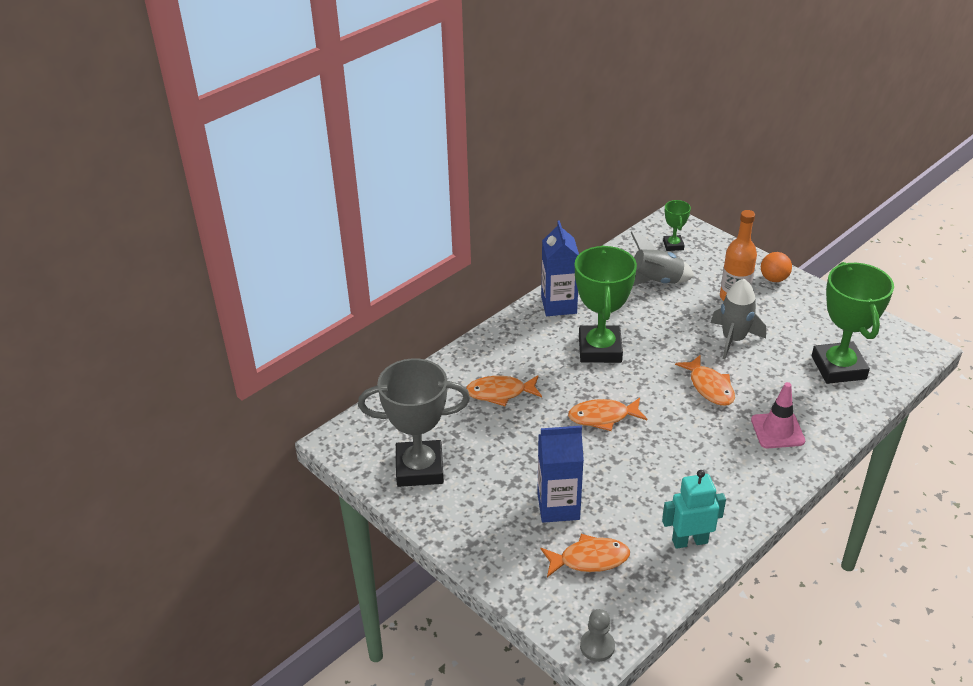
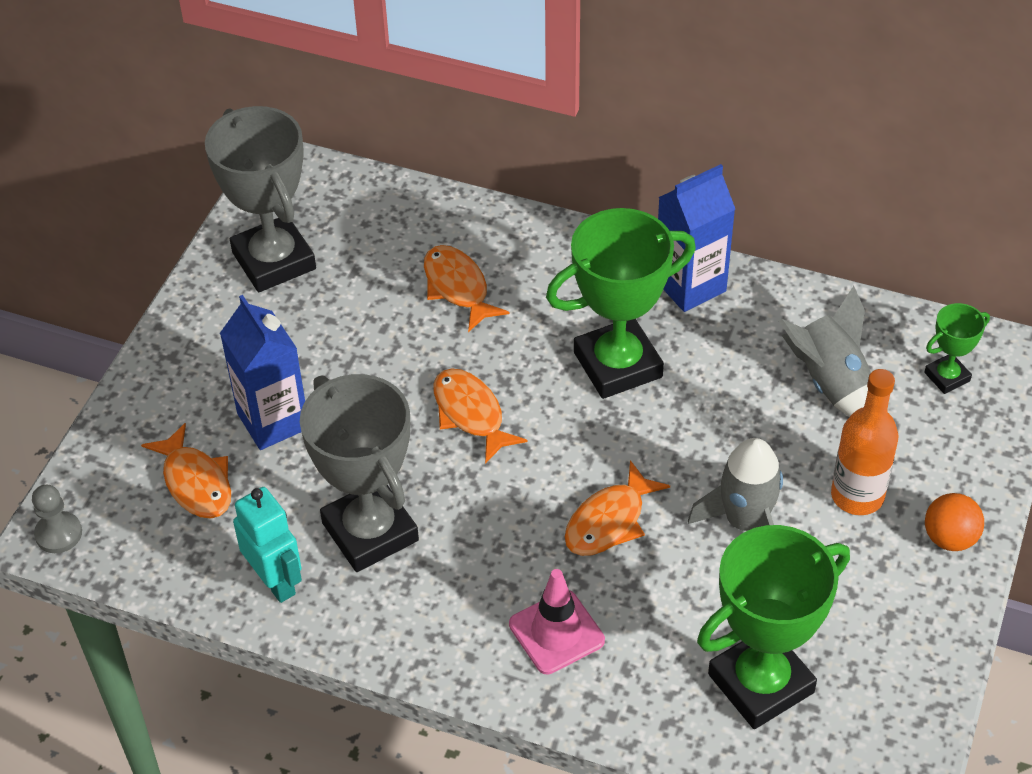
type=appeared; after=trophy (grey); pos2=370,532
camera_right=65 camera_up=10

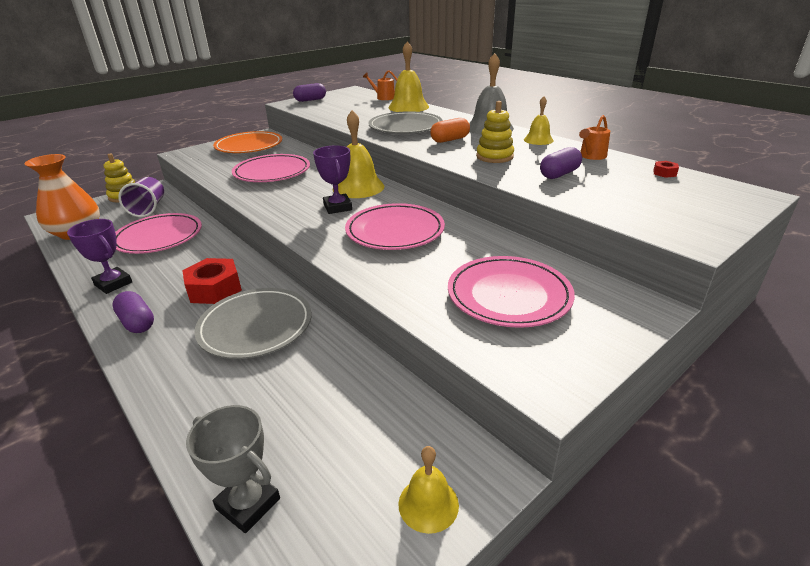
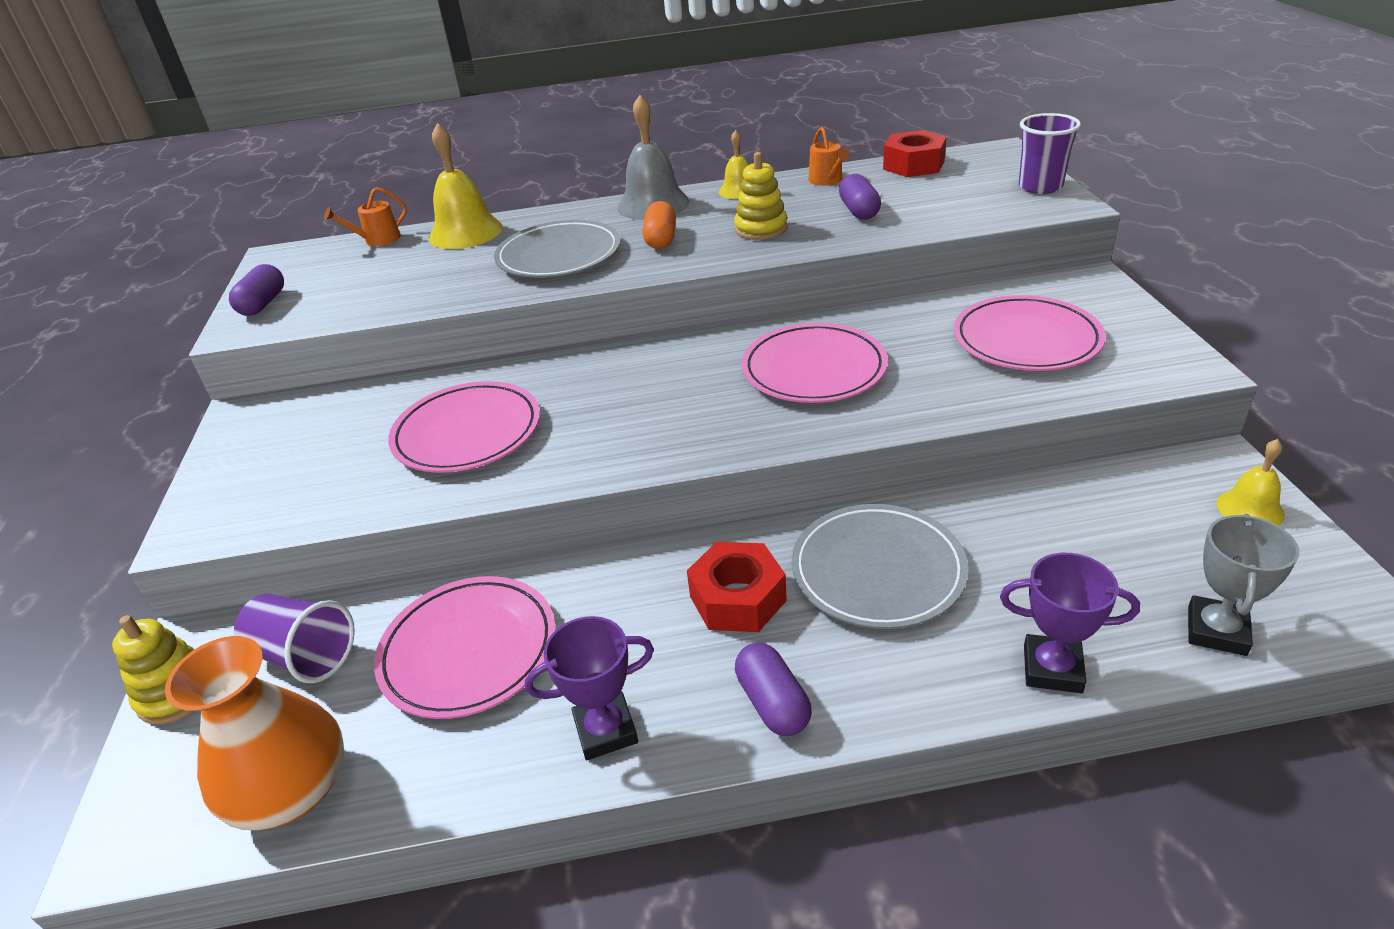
type=spun; before=capsule (purple); pos1=137,322; pos2=773,703; turn=75
type=spun; before=trophy (grey); pos1=248,504; pos2=1216,631; turn=-45
type=missing; before=plate (orange); pos1=249,146
type=relocated; before=trophy (purple); pos1=337,207; pos2=1052,669
type=missing; before=bell (yellow); pos1=358,187
type=size; before=nut (red); pos1=664,173; pos2=913,165; scale=2.29
type=appeared; after=cup (purple); pos2=1040,187
camera_right=-55 camera_up=5

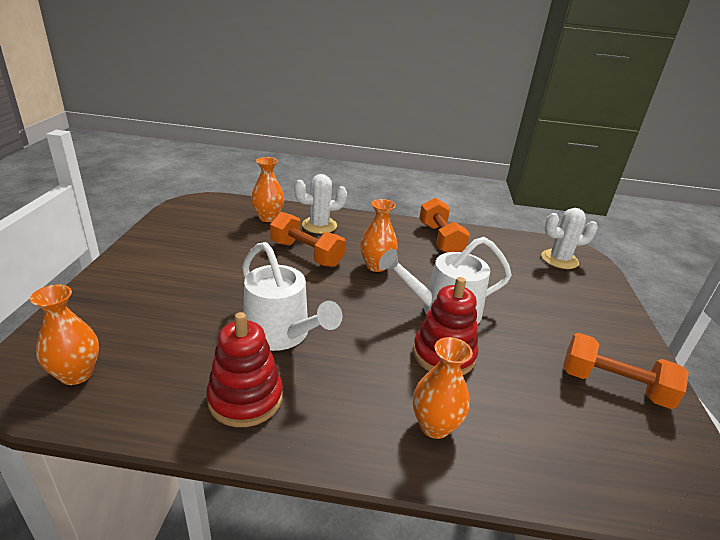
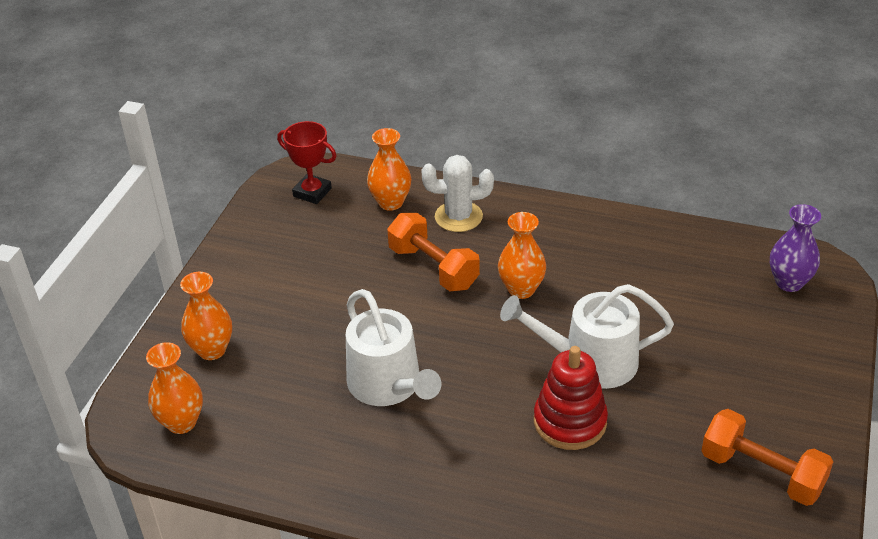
type=missing; before=stacking toy (red); pos1=245,398
type=relocated; before=vase (orange); pos1=434,426; pos2=212,350
type=missing; before=dumbbell (orange); pos1=440,239
type=exchanged; before=cactus (white); after=vase (purple); pos1=559,259; pos2=789,282
type=appeared; after=trophy (red); pos2=312,192
camera_right=15 camera_up=10

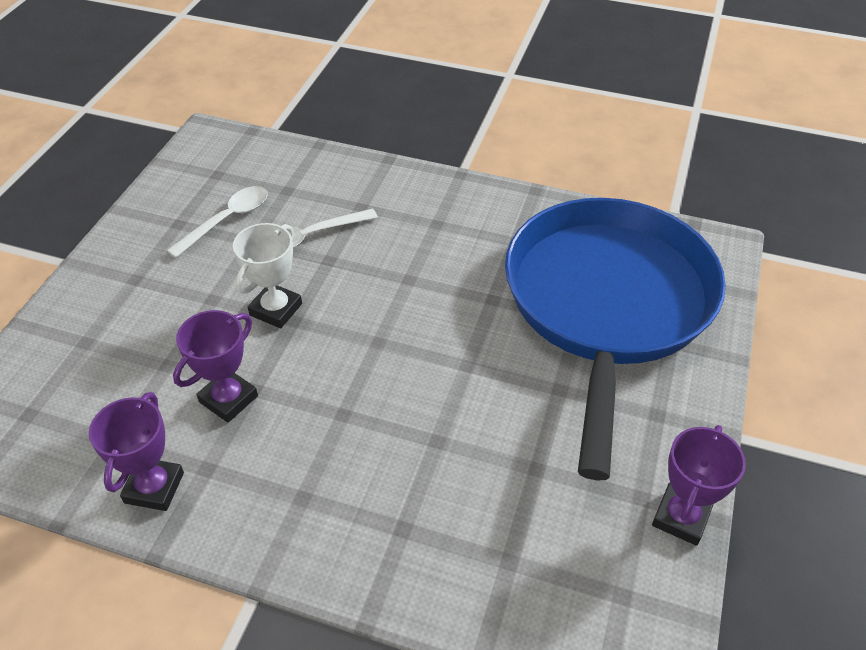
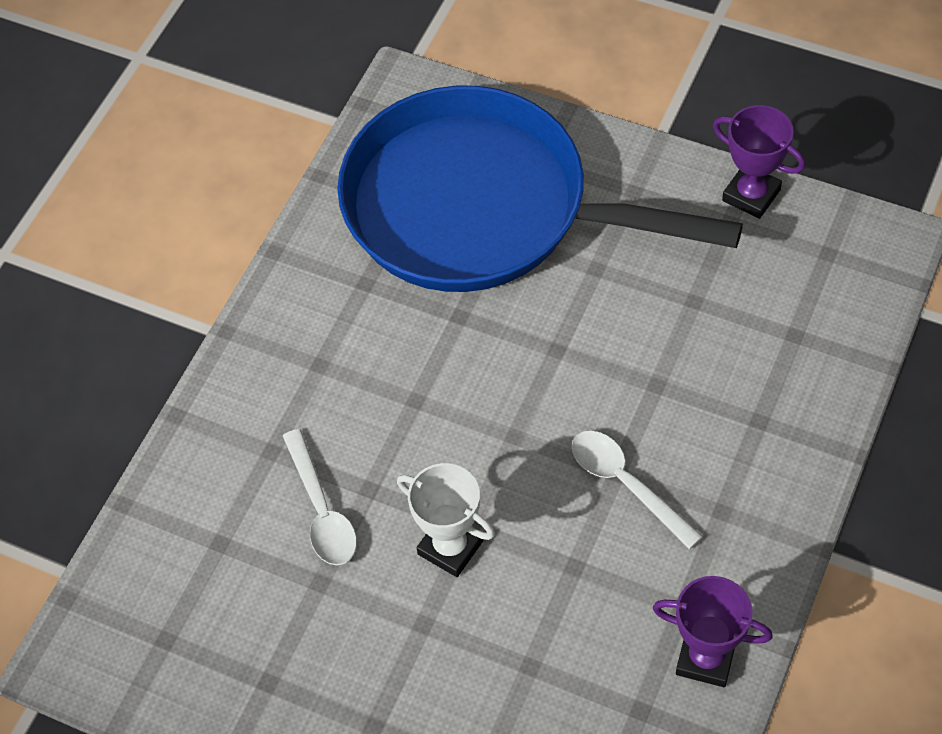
type=relocated; before=spoon (white); pos1=227,220; pos2=626,484
type=missing; before=trophy (purple); pos1=228,399
camera_right=-80 camera_up=10

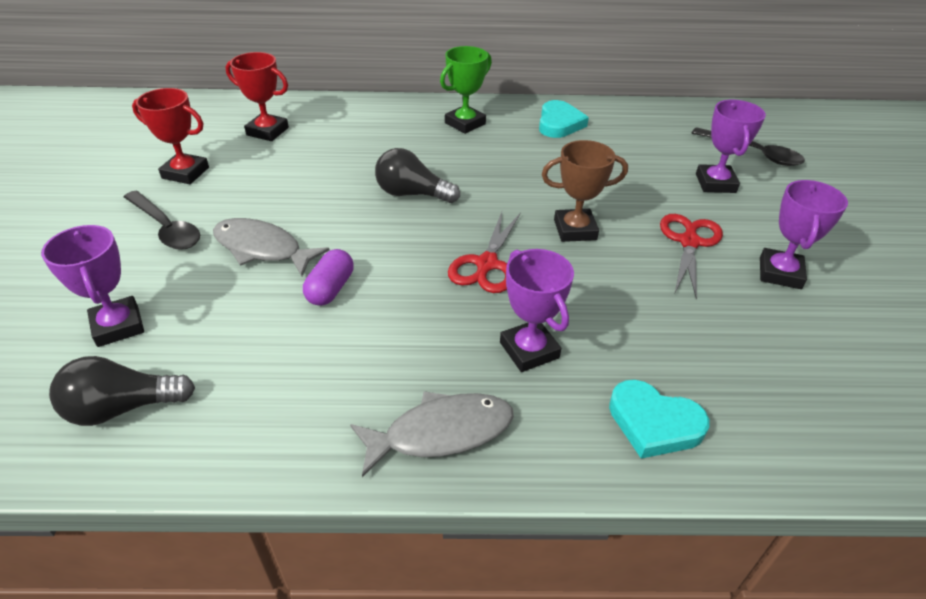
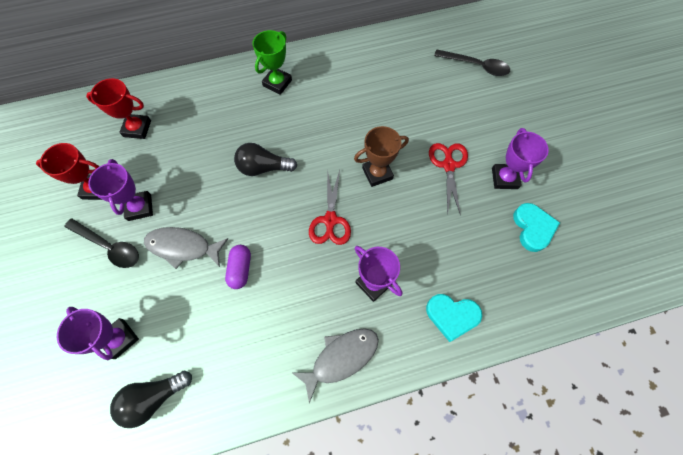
type=relocated; before=heart (turquoise); pos1=559,123; pos2=533,228
type=relocated; before=trophy (purple); pos1=715,183; pos2=139,207
camera_right=-15 camera_up=25

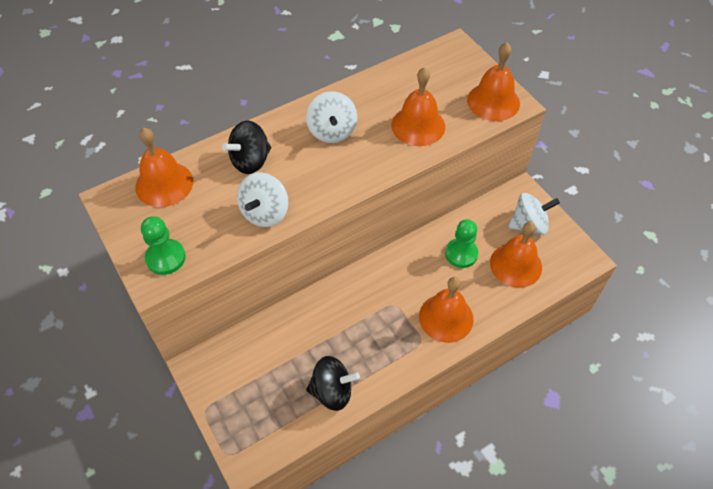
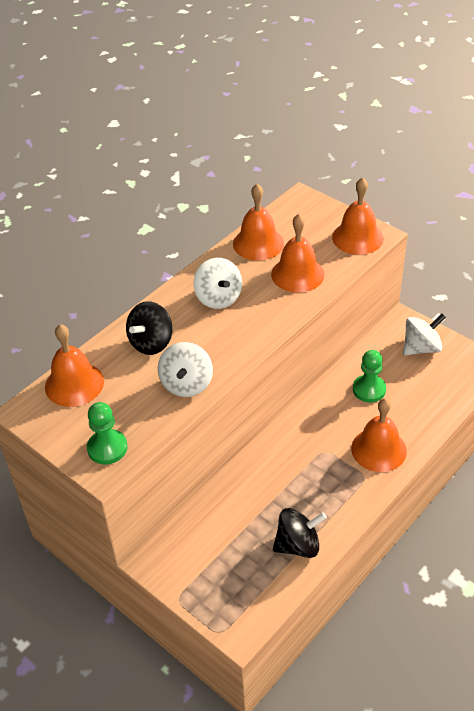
type=relocated; before=bell (orange); pos1=515,265; pos2=258,243
camera_right=-15 camera_up=-10

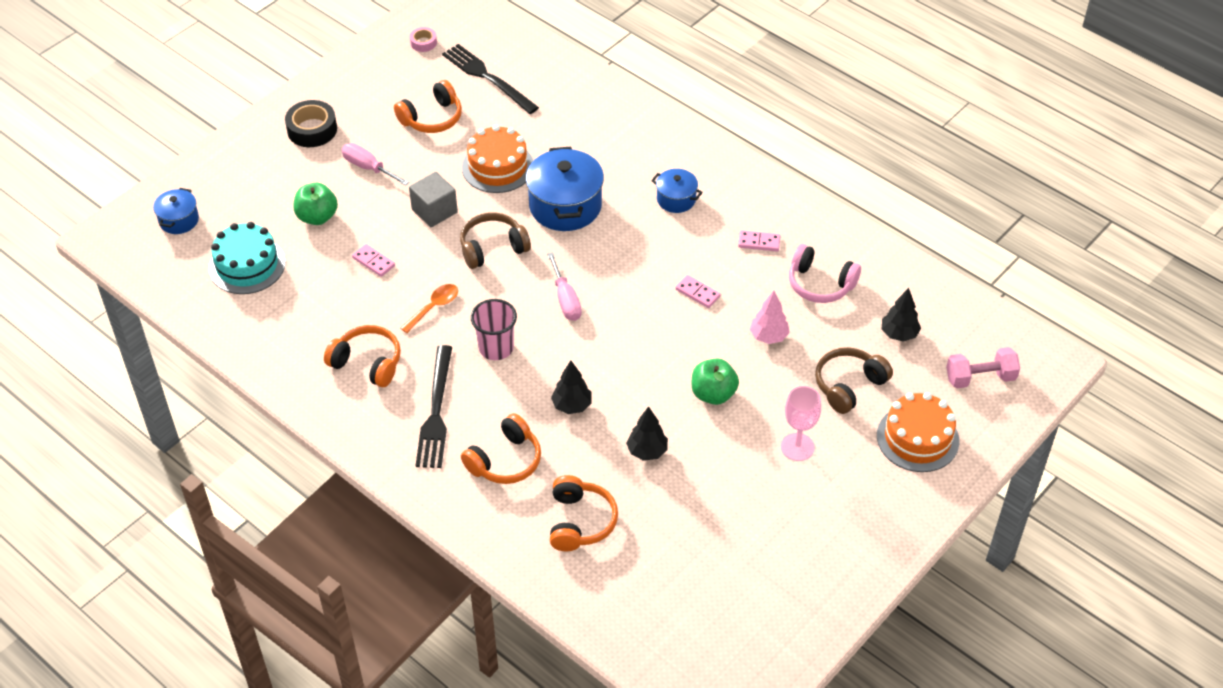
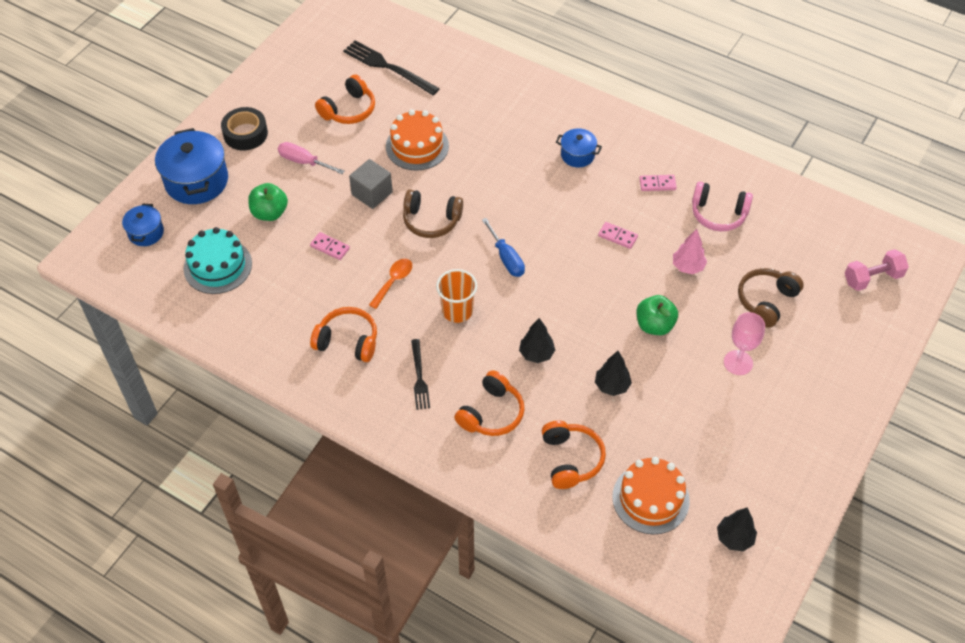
type=missing; before=tape (pink); pos1=423,43
type=size; before=fork (black); pos1=436,411; pos2=419,377; scale=0.61
type=spun; before=headphones (brown); pos1=493,248; pos2=431,220; turn=-135
type=colour; before=cup (pink); after=cup (orange); pos1=496,348; pos2=457,311
type=relocated; before=pot (blue); pos1=565,206; pos2=196,181
type=colour; before=screwdriver (pink); after=screwdriver (blue); pos1=565,299; pos2=506,258
type=relocated; before=cake (orange); pos1=917,438; pos2=650,498
type=relocated; before=tree (black); pos1=899,334; pos2=734,538
camera_right=-10 camera_up=5

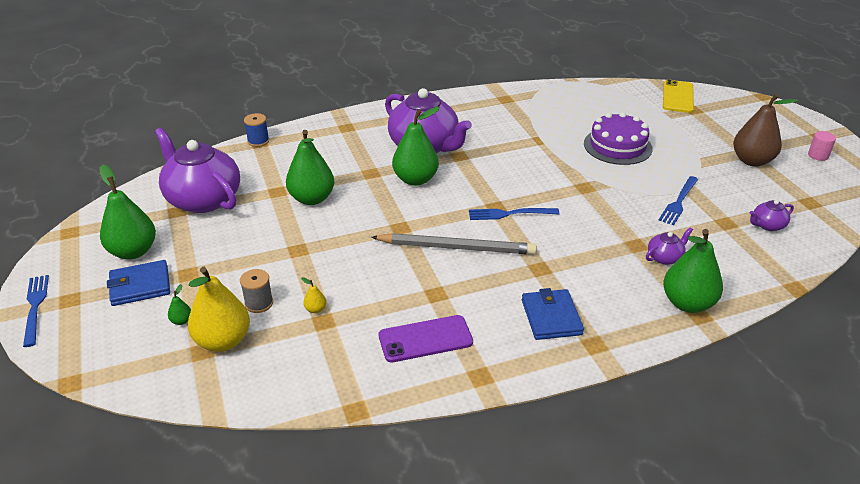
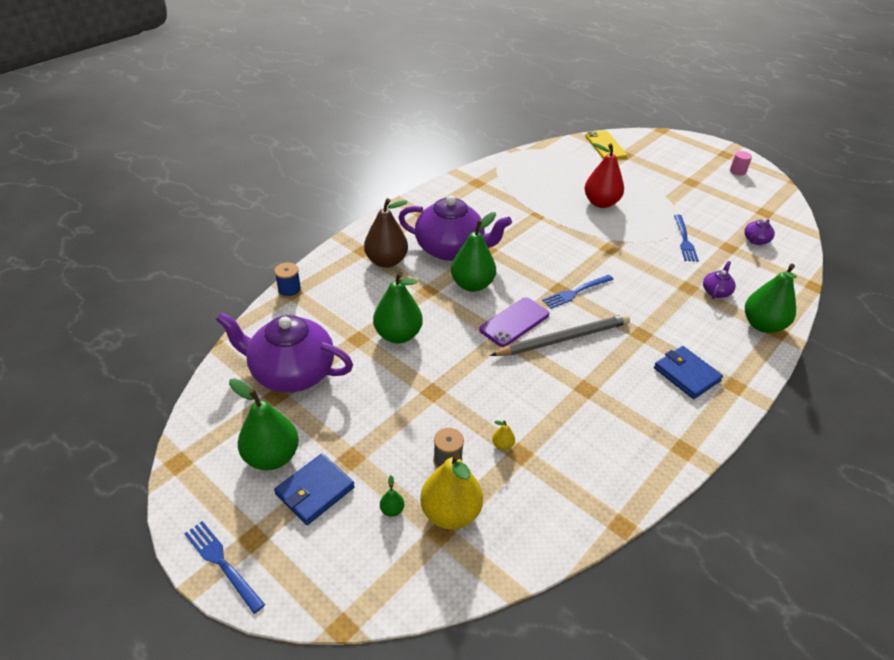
type=relocated; before=phone (purple); pos1=425,339; pos2=514,322
type=exchanged; before=cake (purple); after=pear (red); pos1=617,146; pos2=601,203
type=relocated; before=pear (brown); pos1=752,161; pos2=386,261
camera_right=-30 camera_up=5

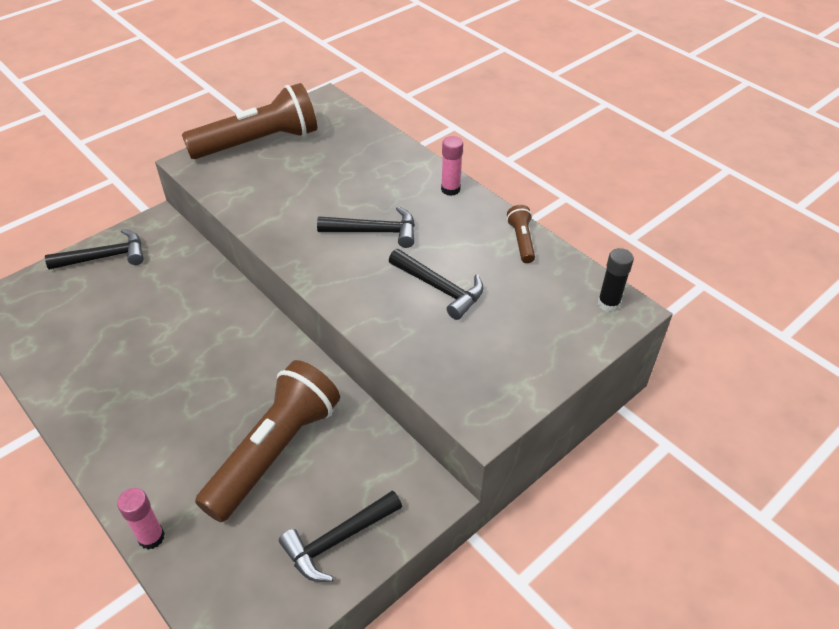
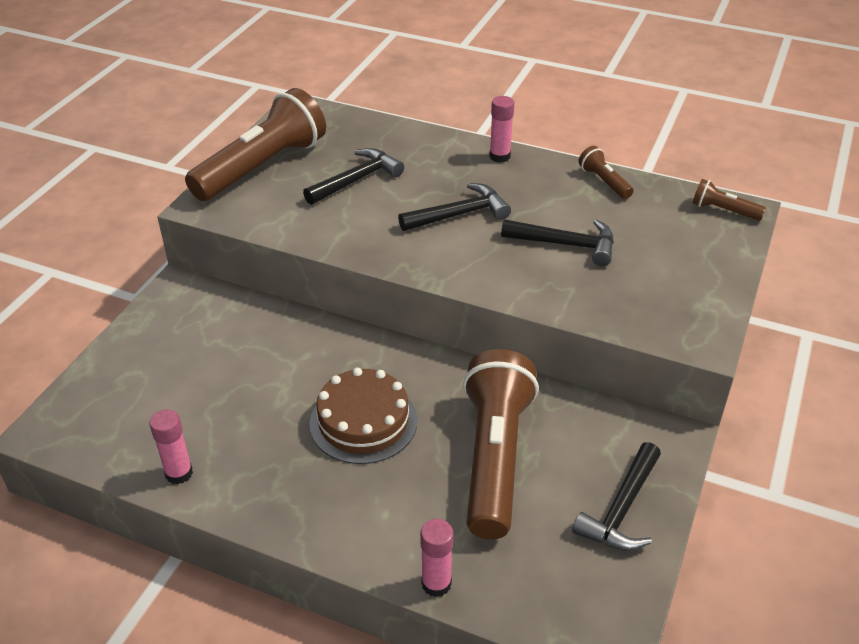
type=relocated; before=hammer (black); pos1=105,257; pos2=356,180
type=exchanged; before=glue stick (black); after=flashlight (brown); pos1=608,304; pos2=723,211
type=appeared; after=glue stick (pink); pos2=179,473
type=appeared; after=cake (brown); pos2=363,421
camera_right=-25 camera_up=-5

